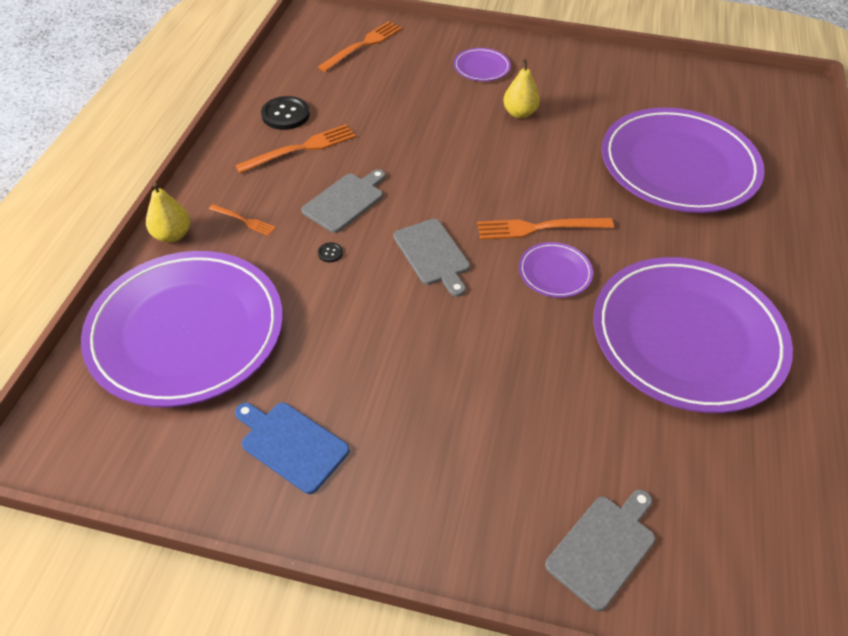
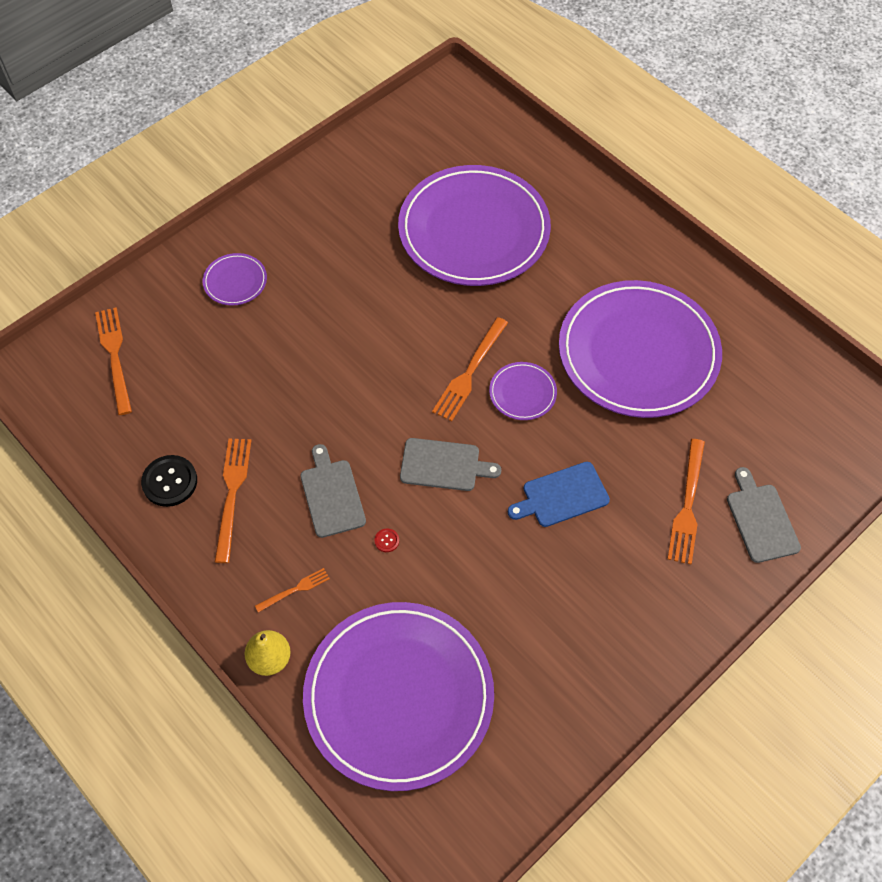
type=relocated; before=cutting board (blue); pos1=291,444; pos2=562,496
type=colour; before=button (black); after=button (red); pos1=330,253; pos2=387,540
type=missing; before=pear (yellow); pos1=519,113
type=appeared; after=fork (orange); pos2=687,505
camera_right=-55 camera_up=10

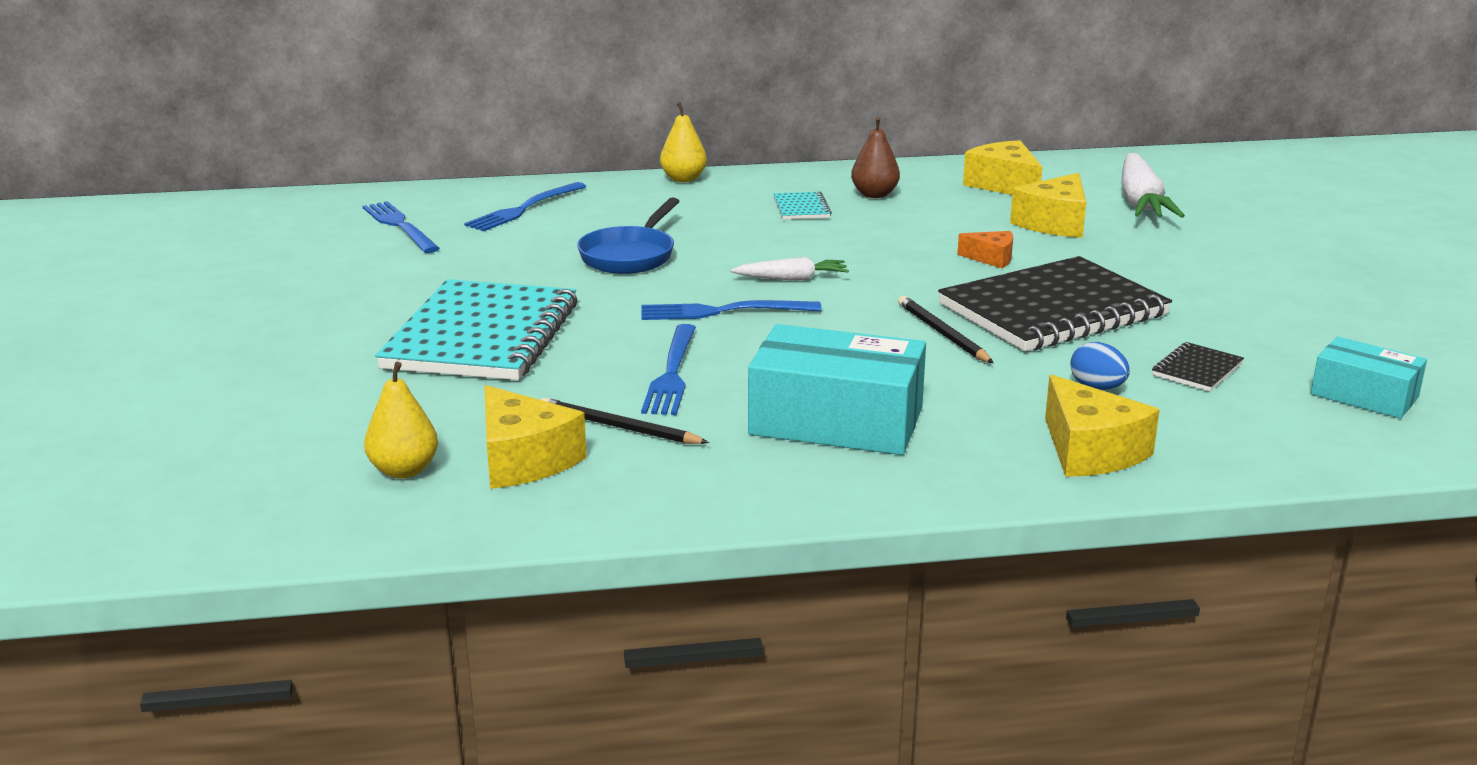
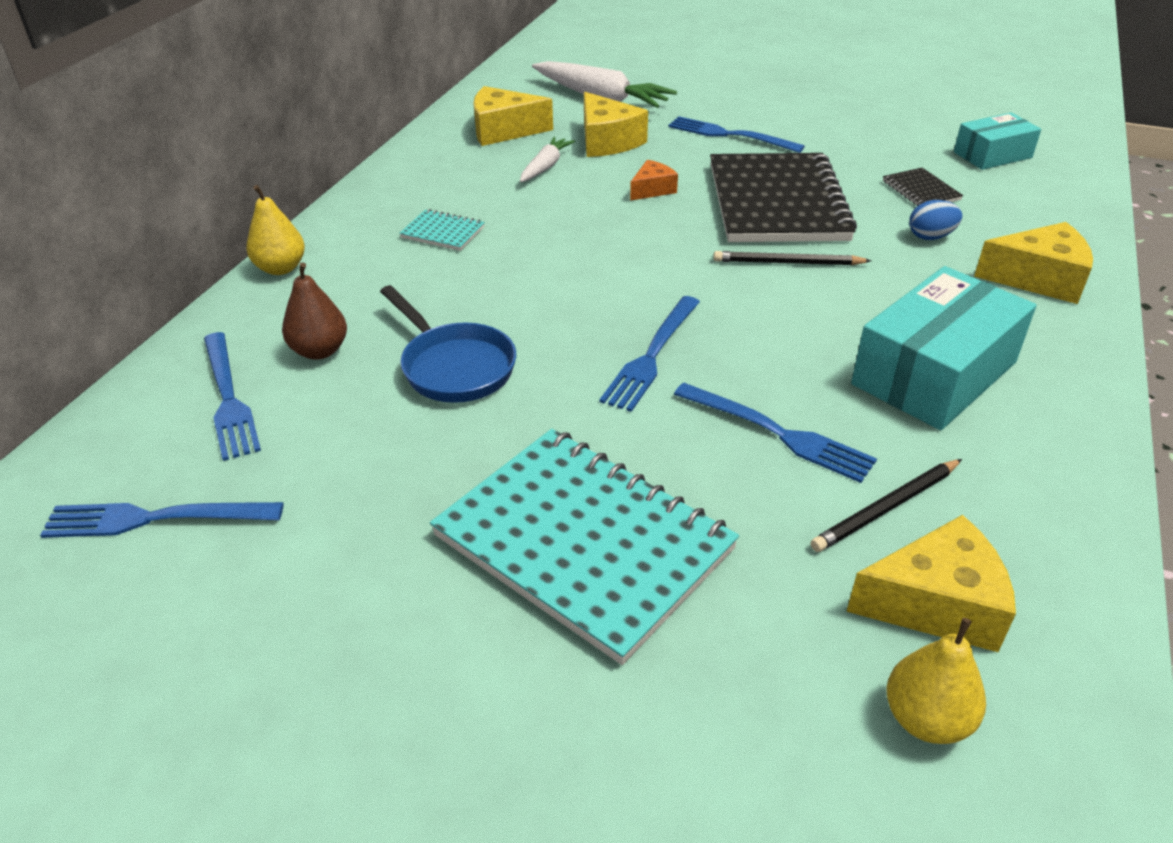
type=relocated; before=carrot (white); pos1=792,279; pos2=545,167
type=relocated; before=pear (brown); pos1=874,195; pos2=319,351
type=appeared; after=fork (blue); pos2=729,135
camera_right=-60 camera_up=15

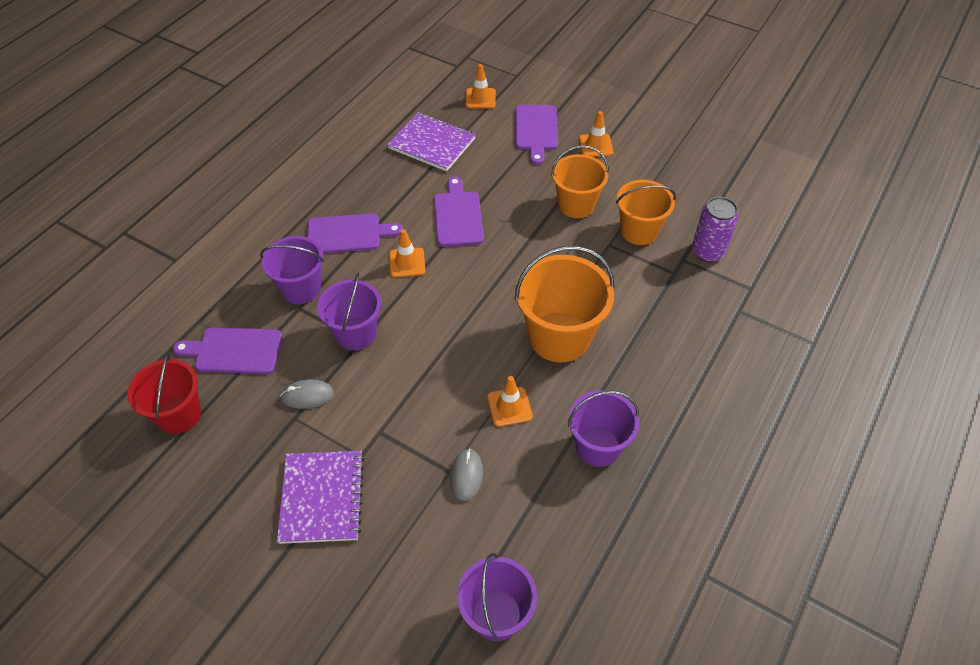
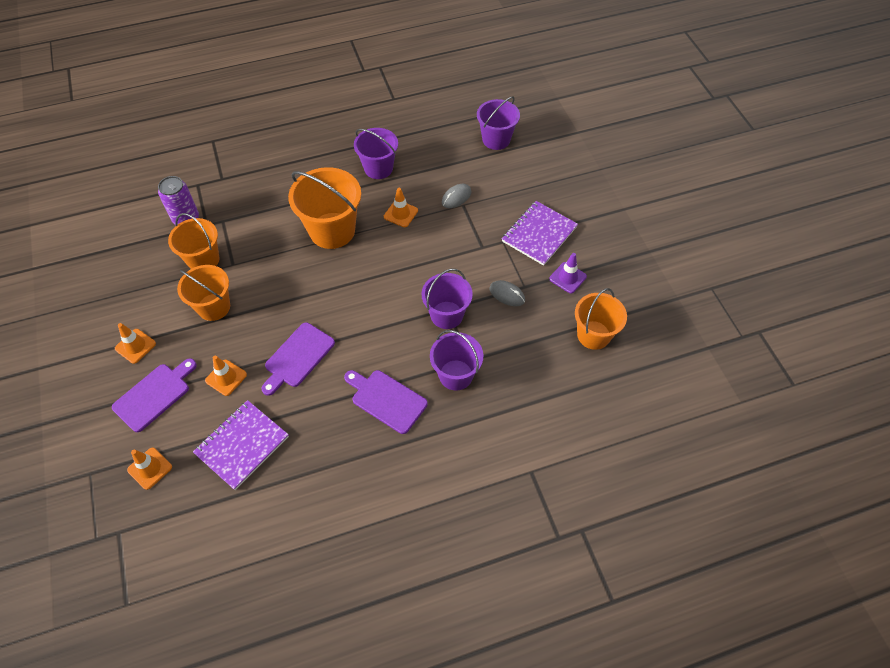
type=colour; before=bucket (red); after=bucket (orange); pos1=179,414; pos2=593,335
type=missing; before=cutting board (purple); pos1=234,351
type=spun; before=notebook (purple); pos1=432,143; pos2=242,445; turn=60
type=relocated; before=traffic cone (orange); pos1=407,263; pos2=226,377
type=appeared; after=traffic cone (purple); pos2=568,277
camera_right=-140 camera_up=5

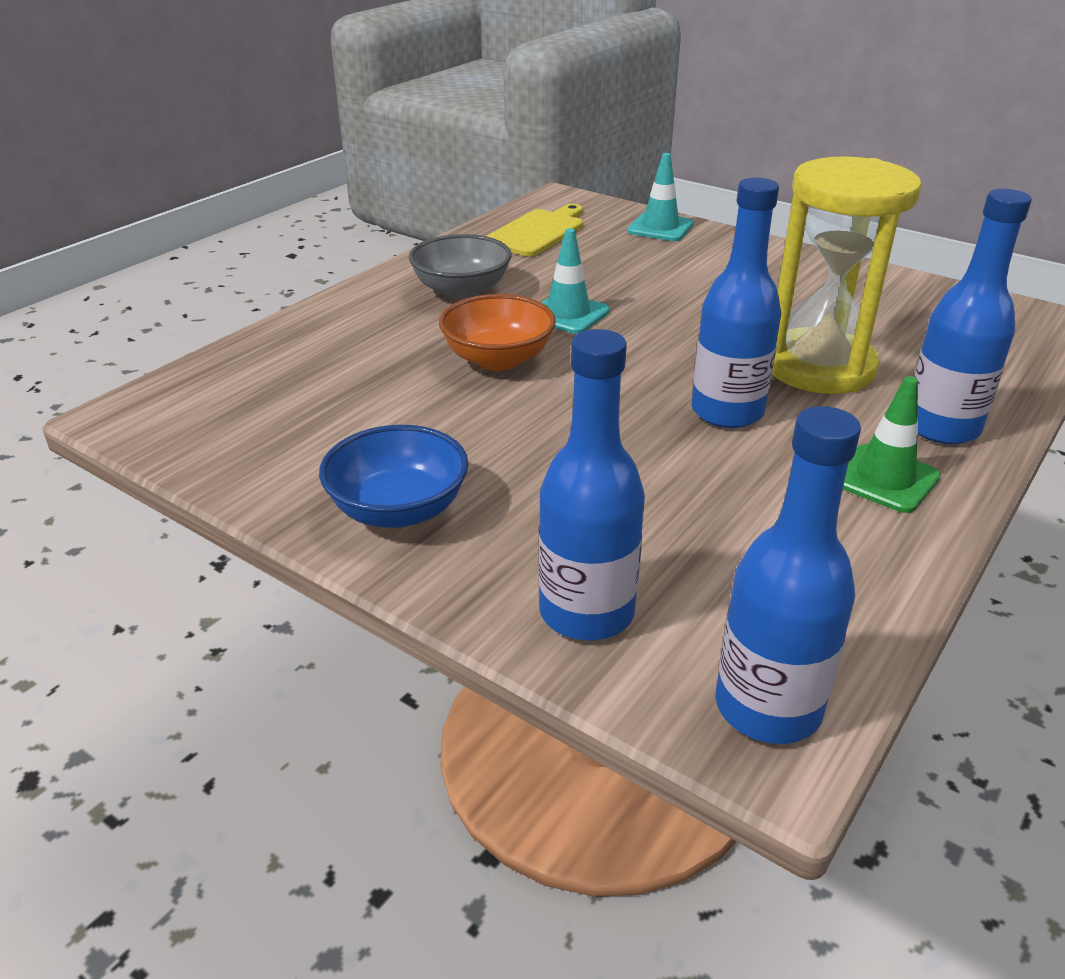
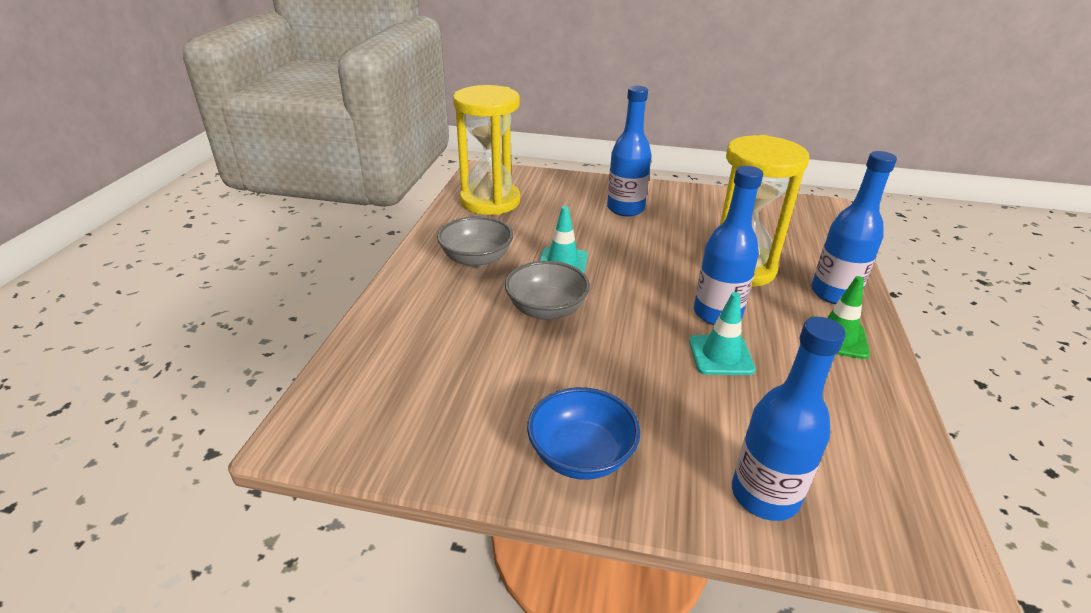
type=colour; before=bowl (orange); after=bowl (grey); pos1=498,359; pos2=546,309
type=exchanged; before=cutting board (yellow); after=hourglass (yellow); pos1=537,232; pos2=490,201
type=relocated; before=traffic cone (turquoise); pos1=660,228; pos2=721,355
type=relocated; before=bottle (blue); pos1=768,707; pos2=625,209
camera_right=-25 camera_up=0

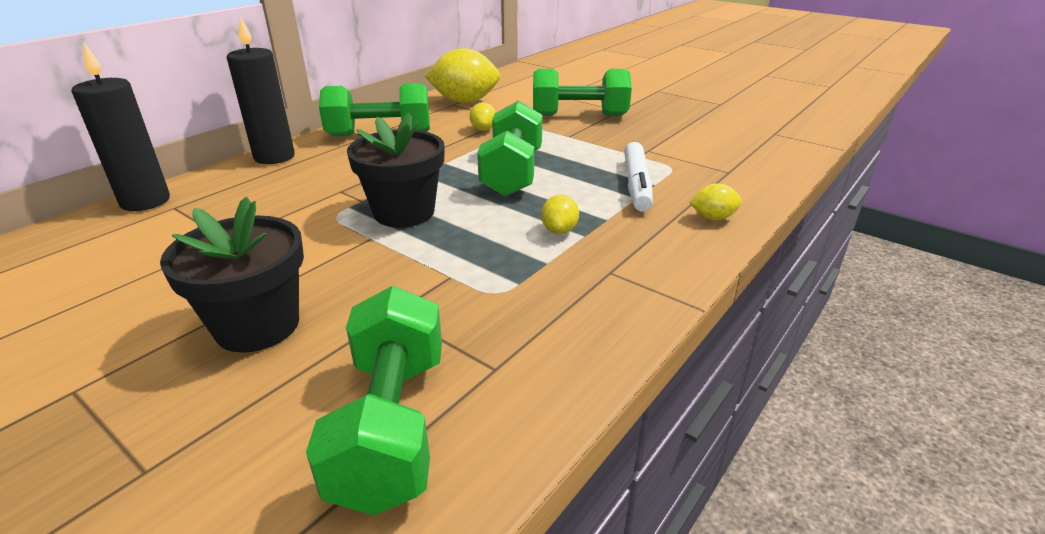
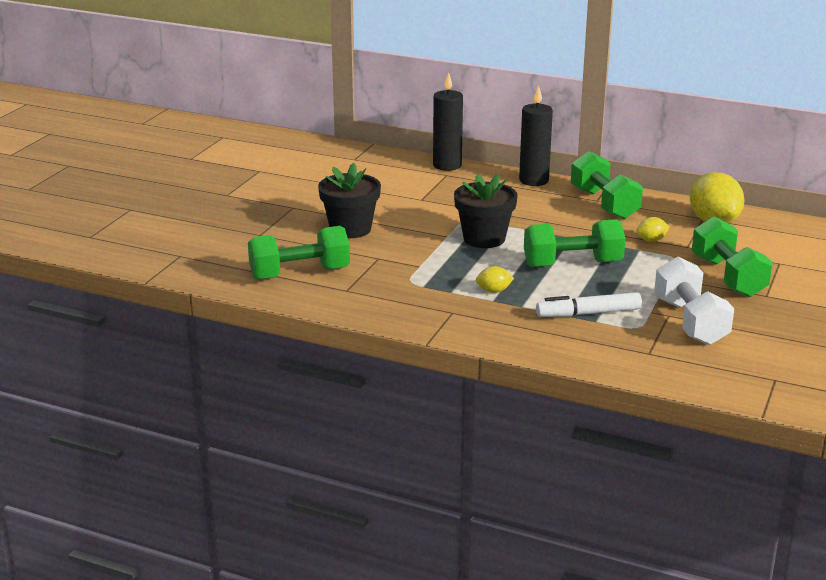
type=missing; before=lemon (yellow); pos1=713,218
type=appeared; after=dumbbell (white); pos2=690,321
camera_right=75 camera_up=-5

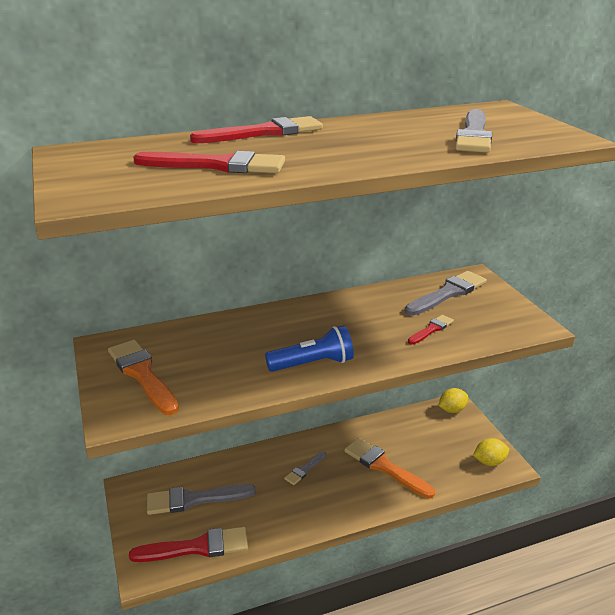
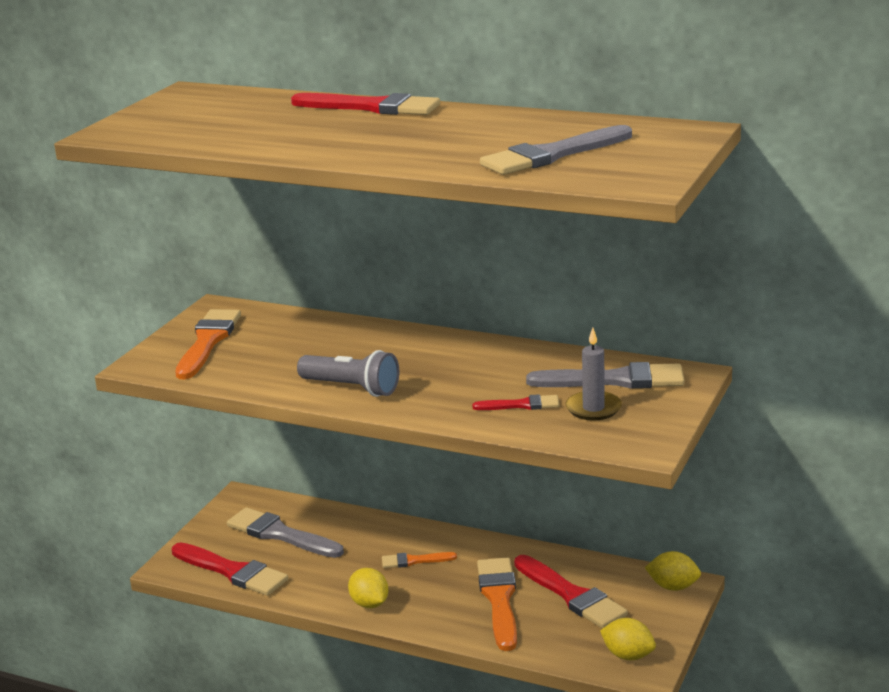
type=relocated; before=brush (red); pos1=218,165; pos2=571,595
type=colour; before=flashlight (blue); after=flashlight (grey); pos1=313,364; pos2=351,388
type=colour; before=brush (grey); after=brush (orange); pos1=304,469; pos2=414,561
type=appeared; after=lemon (yellow); pos2=369,604
type=appeared; after=candle (grey); pos2=593,408
camera_right=45 camera_up=-5

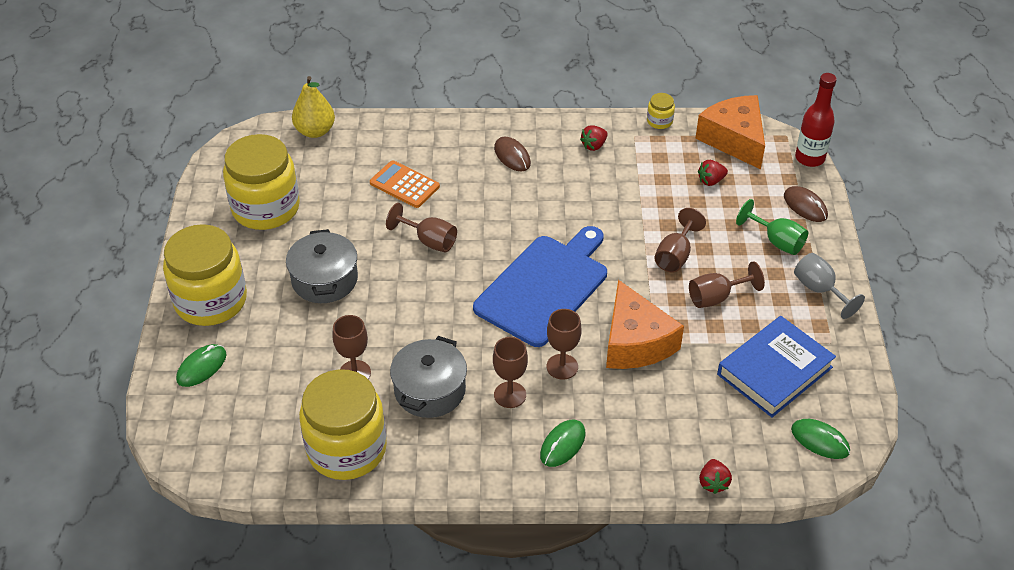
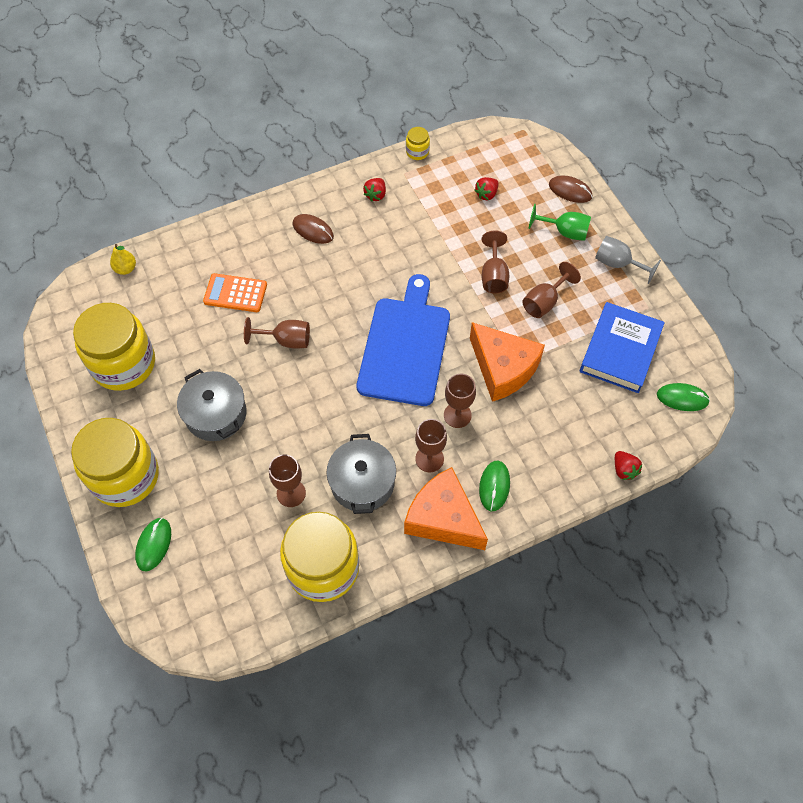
type=size; before=pear (yellow); pos1=315,131; pos2=126,269; scale=0.61
type=relocated; before=cheese (orange); pos1=734,139; pos2=443,518
type=missing; before=bottle (red); pos1=809,158
camera_right=-25 camera_up=15

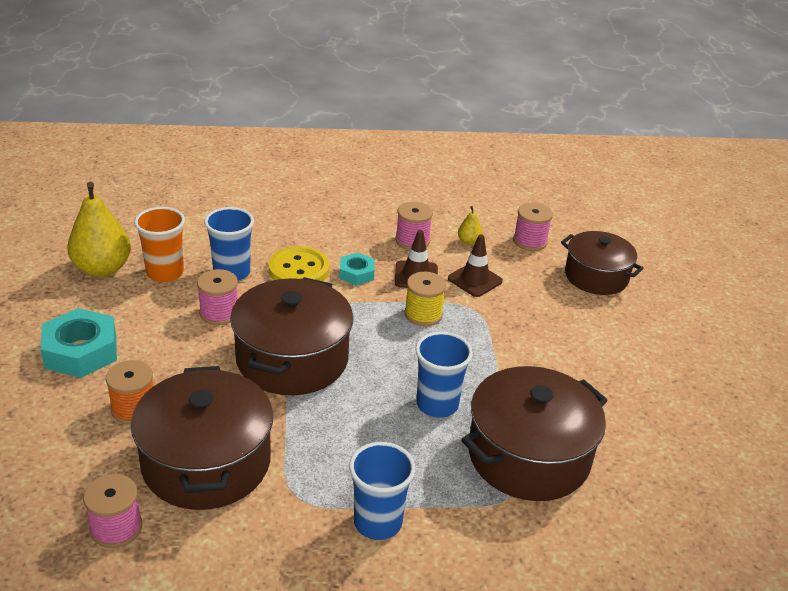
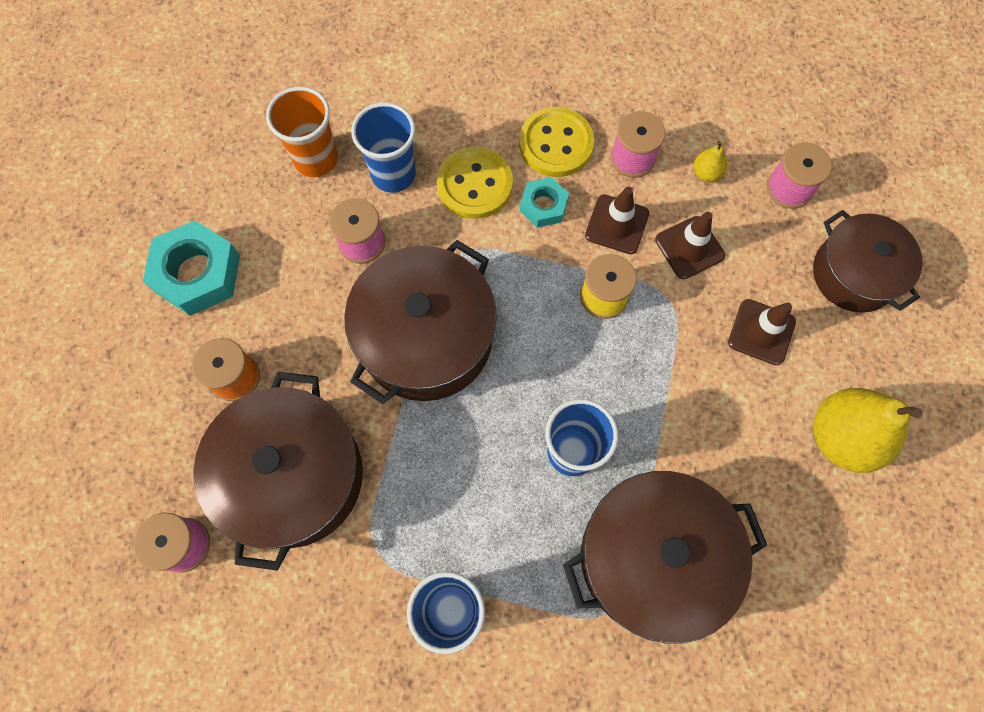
type=relocated; before=pear (yellow); pos1=102,269; pos2=841,437
type=appeared; after=button (yellow); pos2=556,144
type=appeared; after=traffic cone (brown); pos2=761,332
camera_right=20 camera_up=35

